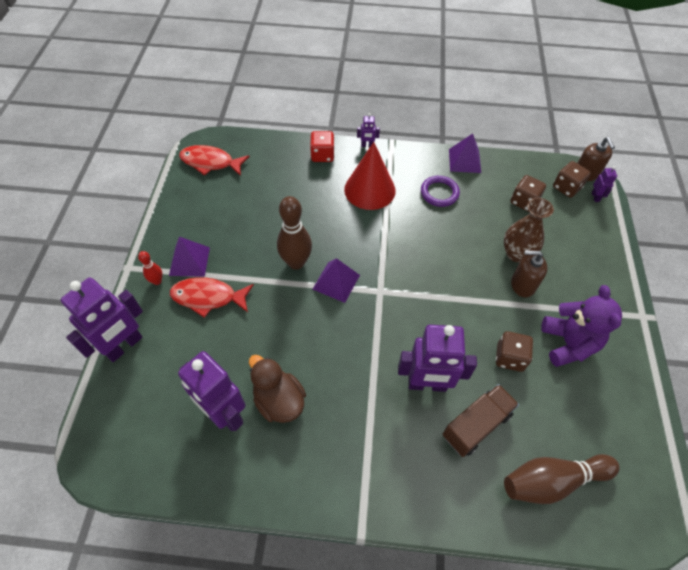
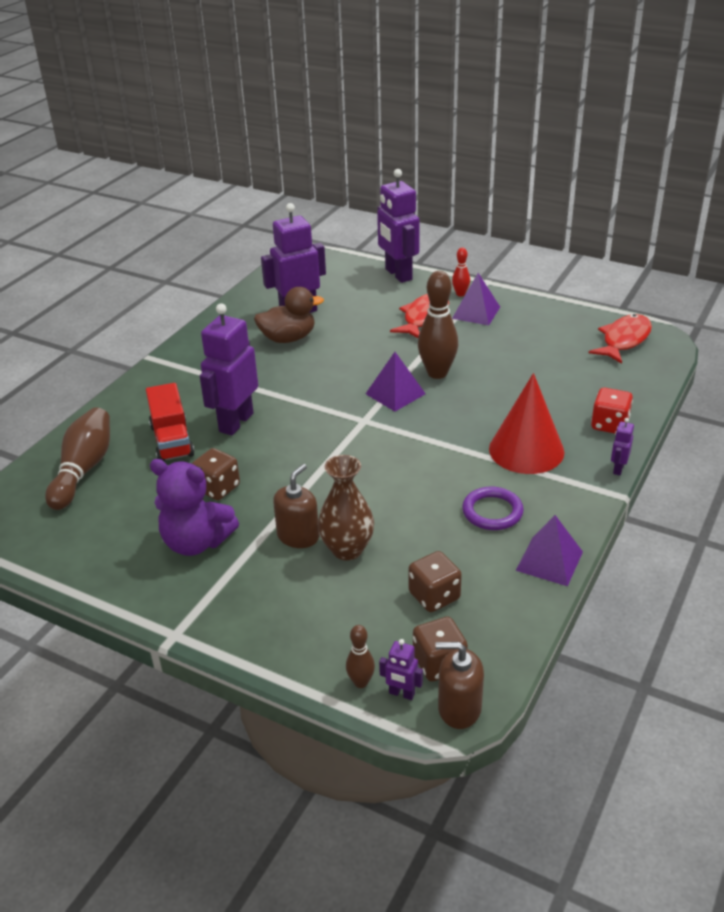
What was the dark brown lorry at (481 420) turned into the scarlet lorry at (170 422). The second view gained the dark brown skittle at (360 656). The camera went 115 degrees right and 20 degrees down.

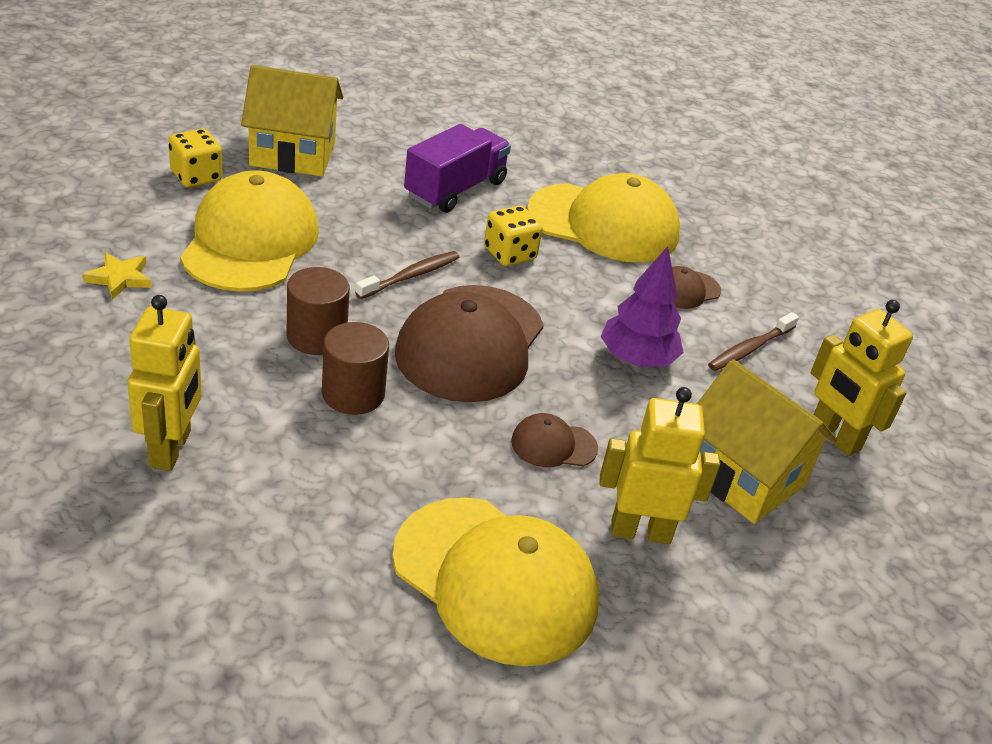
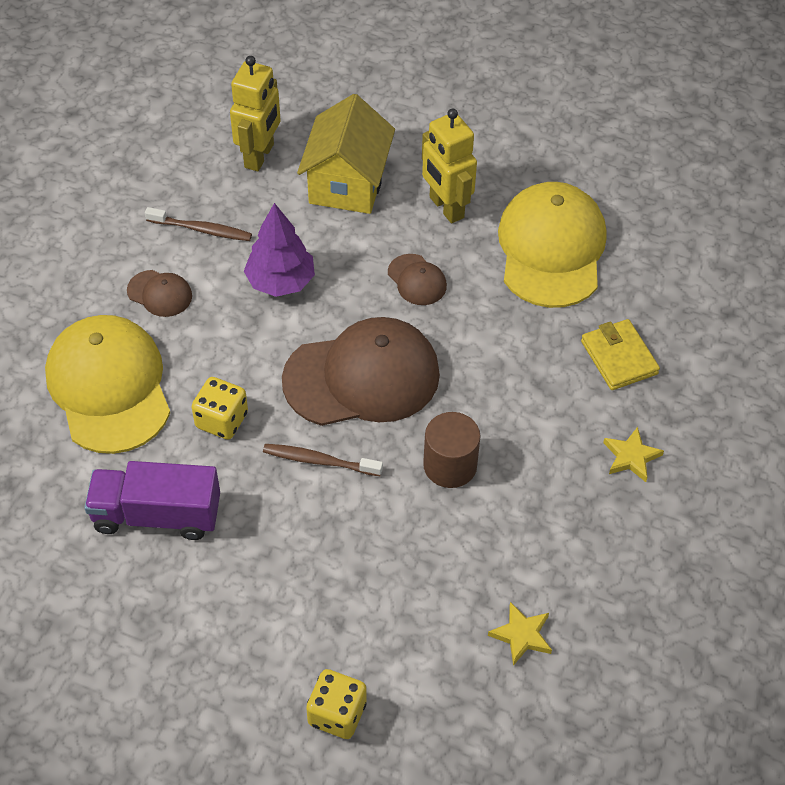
The second view lost the yellow toy house at (292 120). The second view lost the yellow cap at (249 231). Where the yellow toy robot stood at (164 383), the yellow five-pointed star came to stand at (633 454). The second view lost the dark brown cylinder at (355 368). The second view gained the yellow wallet at (620 354). The camera went 120 degrees left and 15 degrees up.

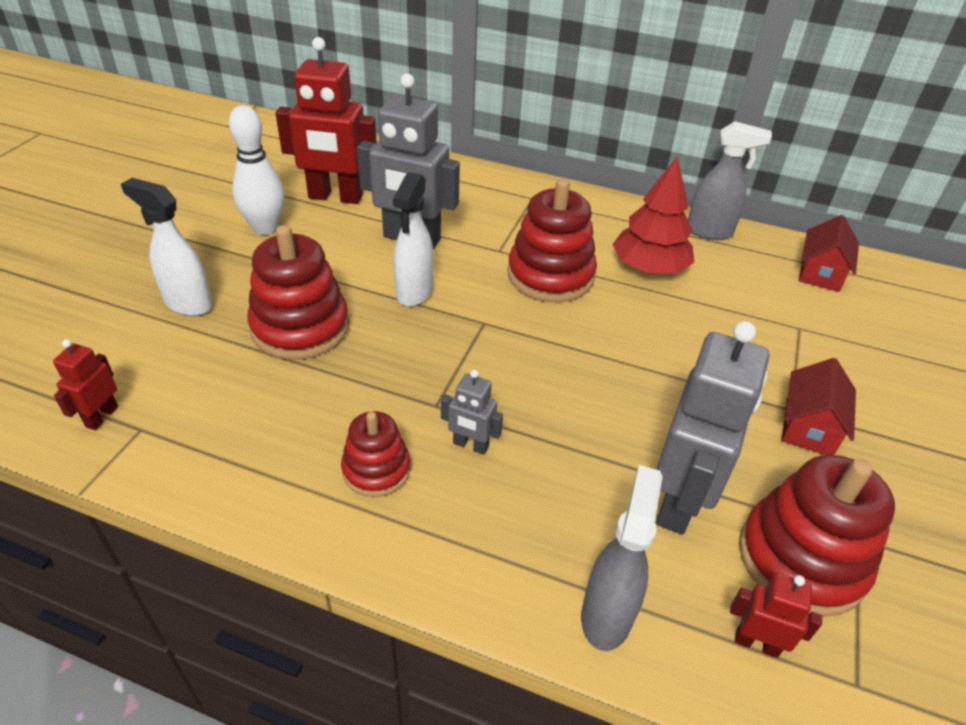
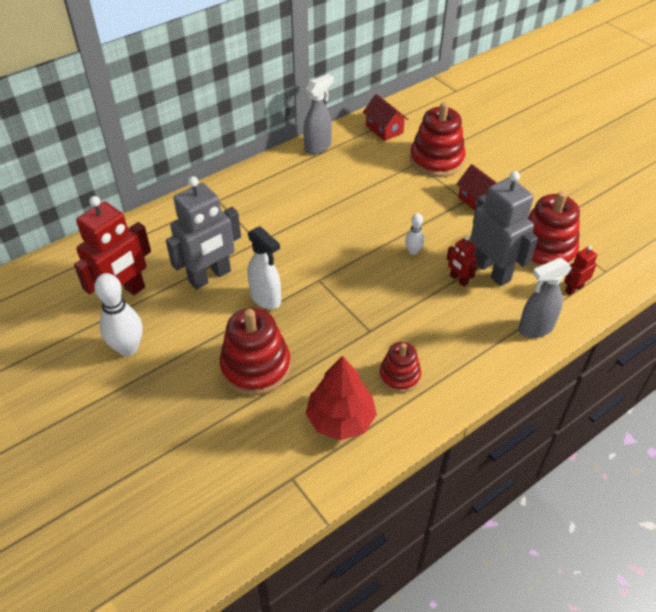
The scarlet toy tree ended up elsewhere, having gone from (653 215) to (341 397). The second view lost the white spray cleaner at (166 247). The scarlet ring stacker ended up elsewhere, having gone from (552 240) to (438 139). The scarlet toy robot ended up elsewhere, having gone from (85 384) to (462 261). The second view lost the ash-grey toy robot at (472 412). The ash-grey spray cleaner at (622 558) ended up facing another way, 75 degrees counterclockwise from before. The second view gained the white skittle at (414 234). The camera went 55 degrees left and 5 degrees up.

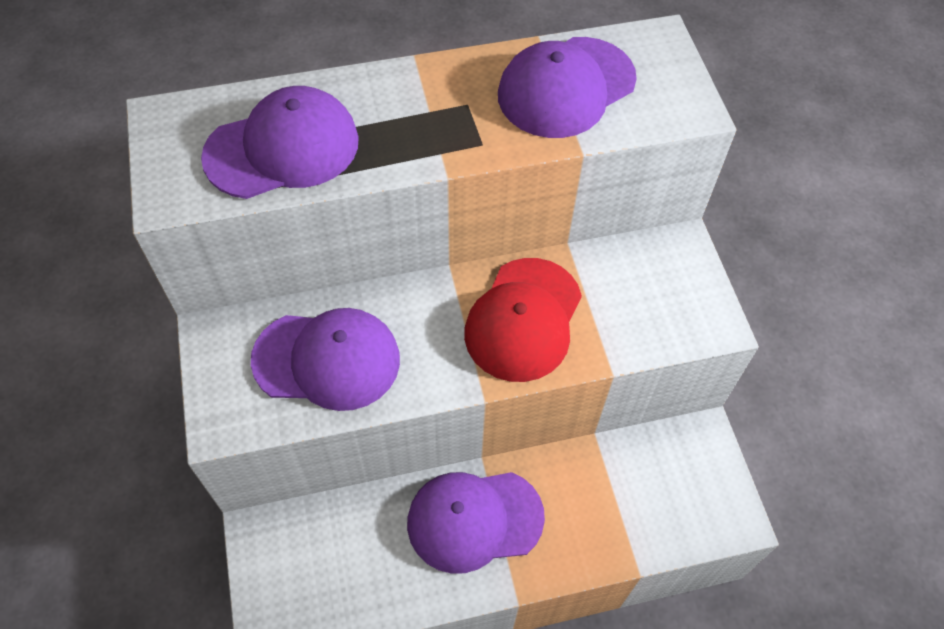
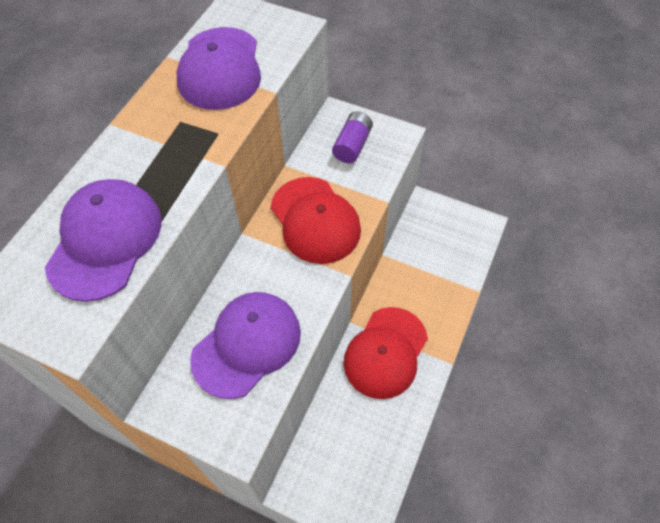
What was the purple cap at (476 523) turned into the scarlet cap at (386 353). The second view gained the purple battery at (352 137). The camera went 50 degrees left and 0 degrees up.

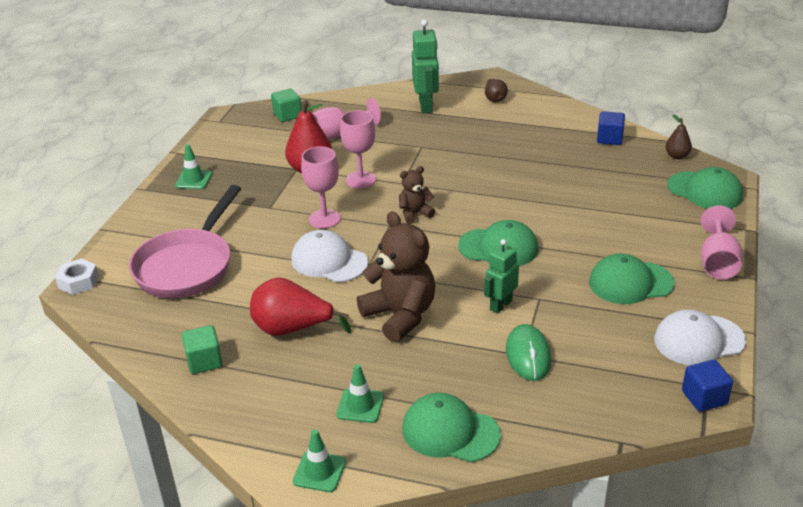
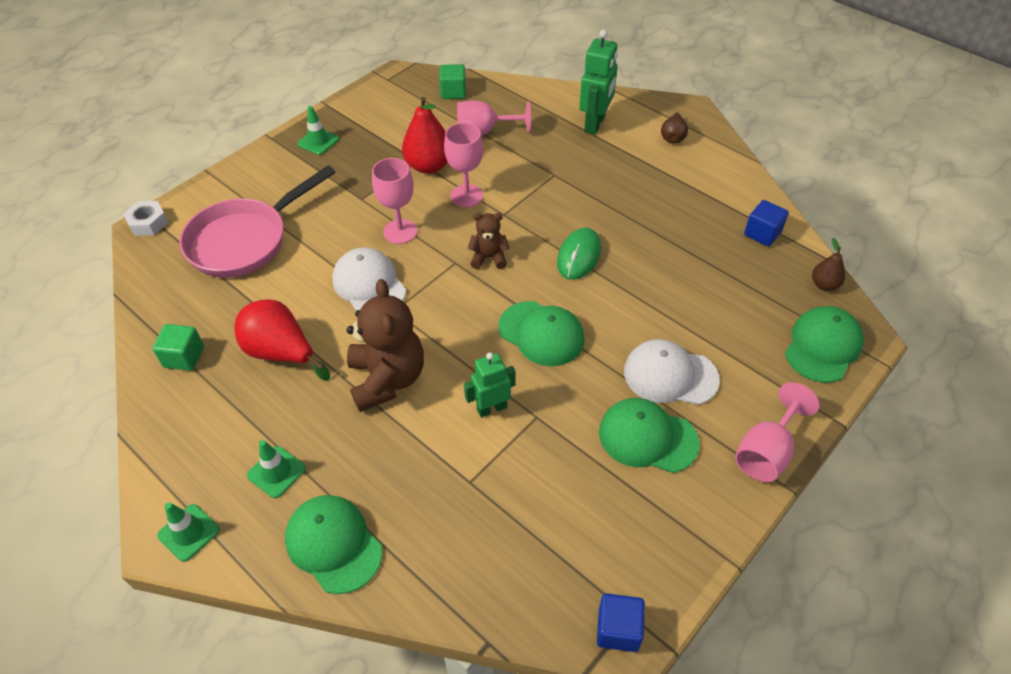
The green cap at (705 188) ended up facing another way, 120 degrees counterclockwise from before. The white cap ended up elsewhere, having gone from (700 337) to (672 372). The green mouse ended up elsewhere, having gone from (528 352) to (579 254). The camera went 25 degrees right and 15 degrees up.

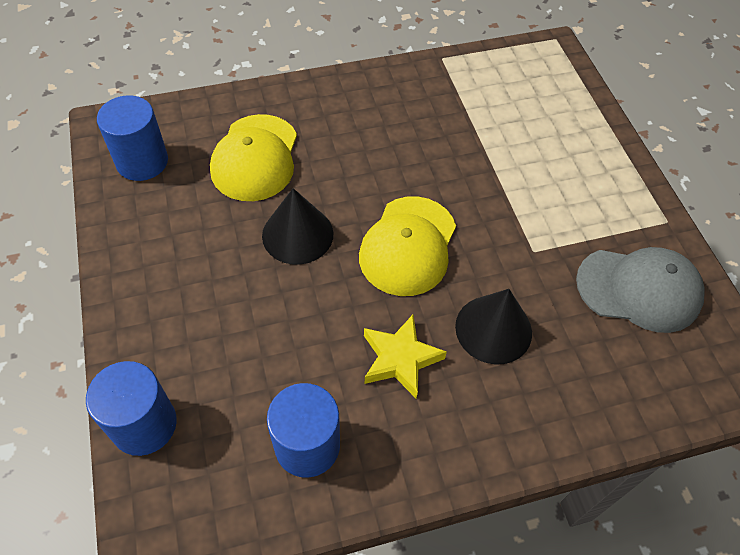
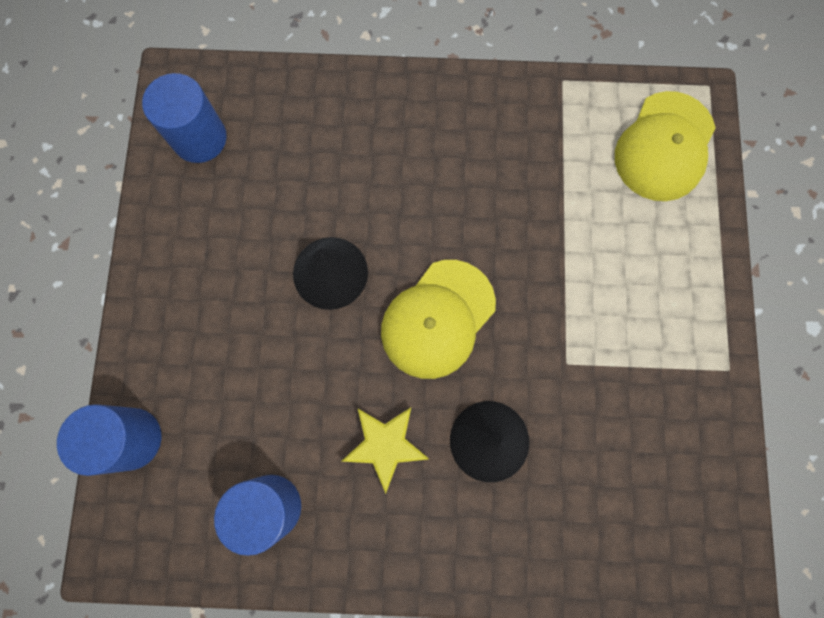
The yellow cap ended up elsewhere, having gone from (253 157) to (665 146). The second view lost the ash-grey cap at (640 290). The camera went 20 degrees right and 20 degrees up.

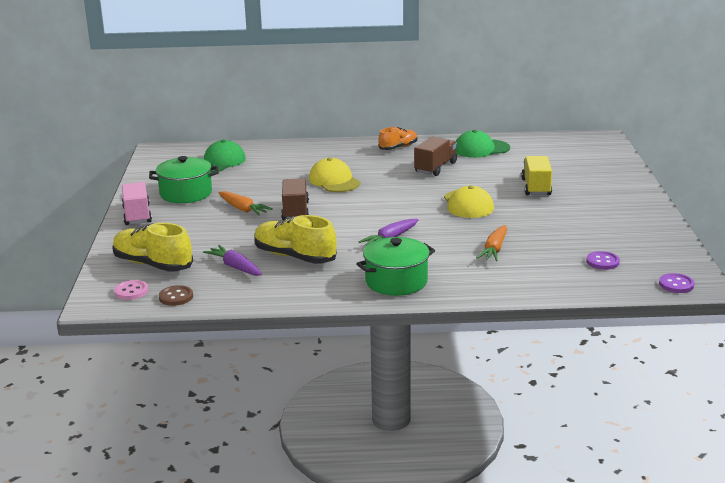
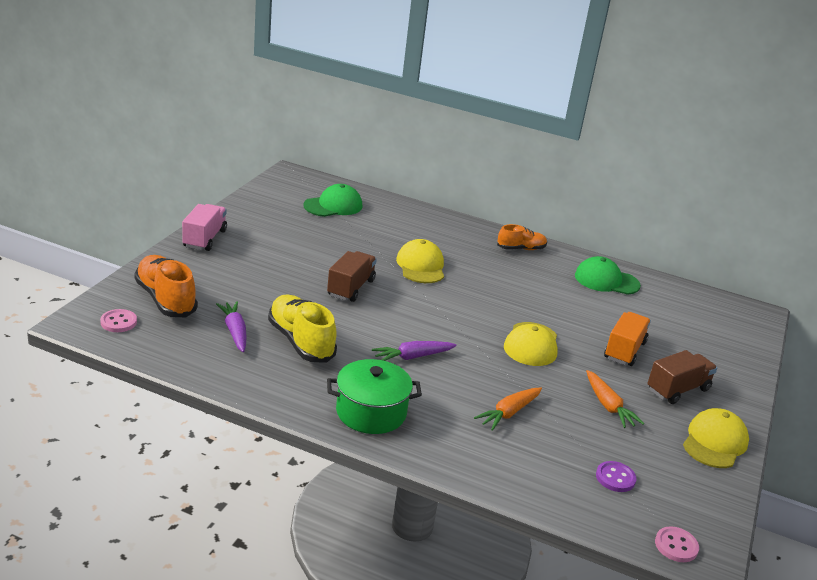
The dark brown lorry ended up elsewhere, having gone from (435 156) to (682 377). The second view lost the green cooking pot at (184 179). What was the yellow lorry at (536 175) turned into the orange-coloured lorry at (627 339). The orange-coloured carrot ended up elsewhere, having gone from (245 203) to (615 399). What was the yellow lace-up shoe at (152 247) turned into the orange-coloured lace-up shoe at (166 286). What was the purple shirt button at (676 283) turned into the rose-pink shirt button at (677 544). The second view lost the dark brown shirt button at (176 295). The second view gained the yellow cap at (716 438). The camera went 20 degrees right and 5 degrees up.

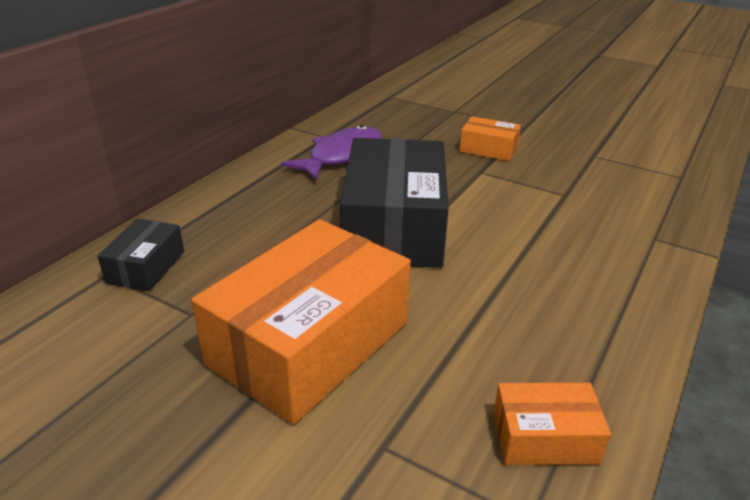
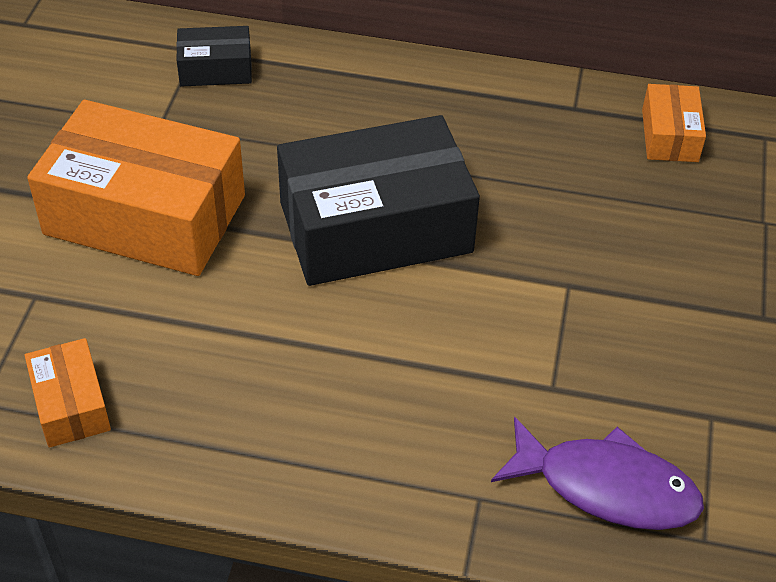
The orange-coloured parcel ended up elsewhere, having gone from (490 138) to (674 123). The purple fish figure ended up elsewhere, having gone from (332 152) to (597 473). The camera went 70 degrees right and 15 degrees up.

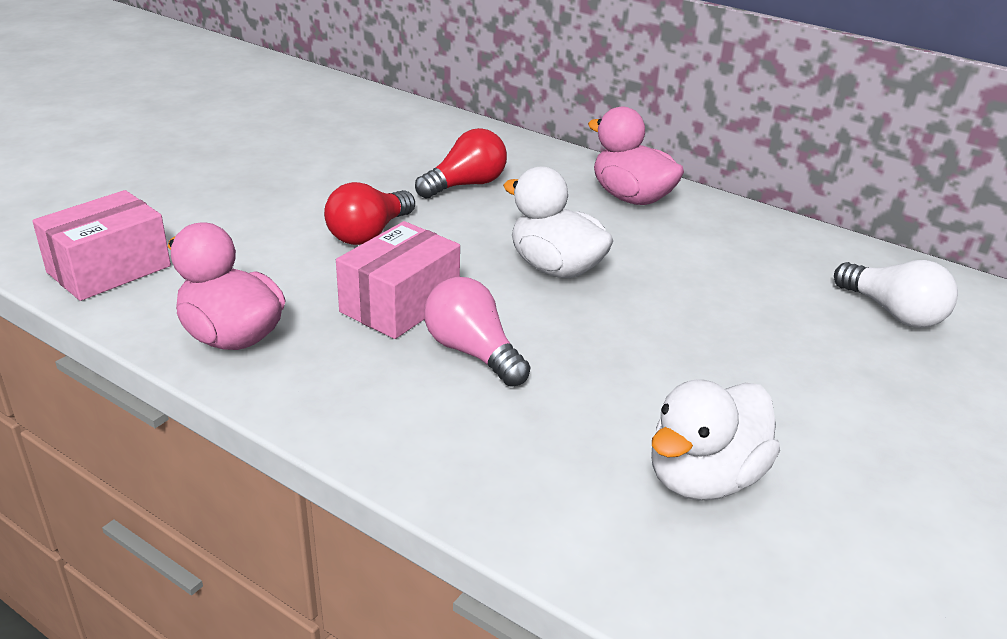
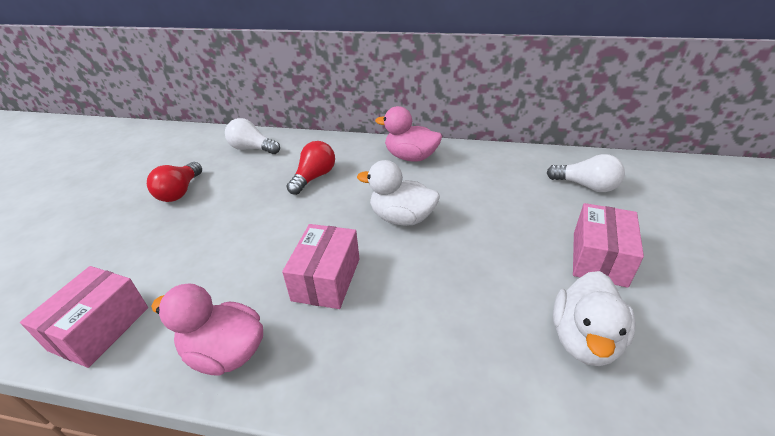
The scarlet bulb ended up elsewhere, having gone from (369 213) to (174 182). The second view lost the rose-pink bulb at (477 332). The second view gained the white bulb at (252 136). The second view gained the rose-pink parcel at (608 245). The camera went 20 degrees left and 5 degrees up.

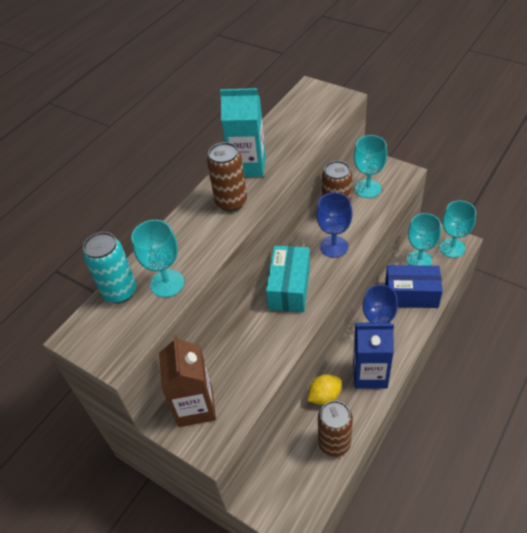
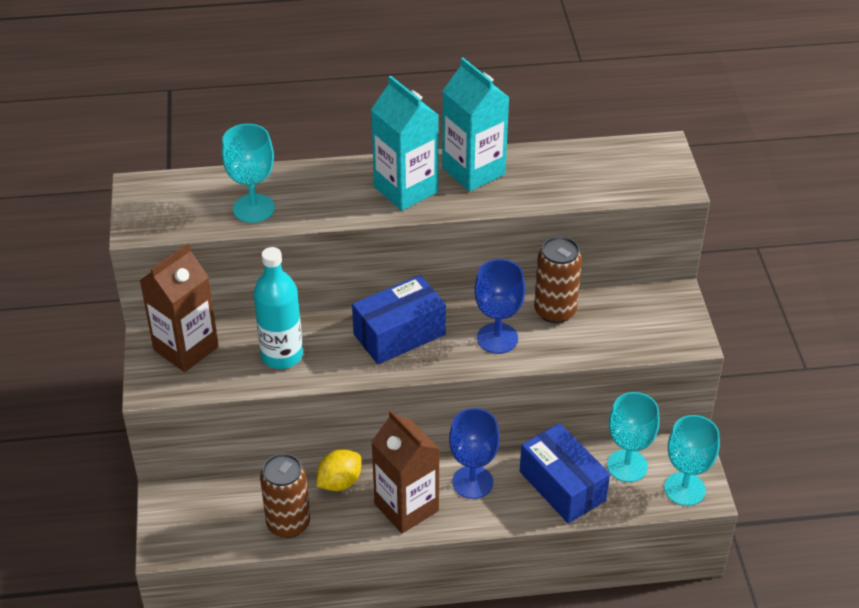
The second view lost the teal goblet at (370 166). Where the dark brown can stood at (227 176), the teal carton came to stand at (405 143). The second view lost the teal can at (109 267). What was the teal parcel at (288 279) turned into the cobalt parcel at (399 319). What was the cobalt carton at (373 355) turned into the dark brown carton at (405 471). The yellow citrus fruit at (324 389) ended up facing another way, 60 degrees counterclockwise from before. The second view gained the teal bottle at (278 308). The camera went 45 degrees right and 5 degrees down.

